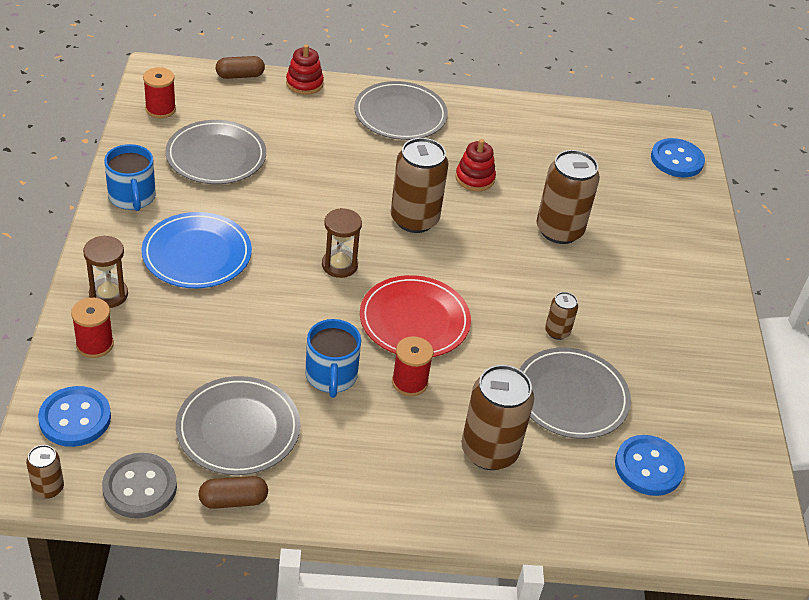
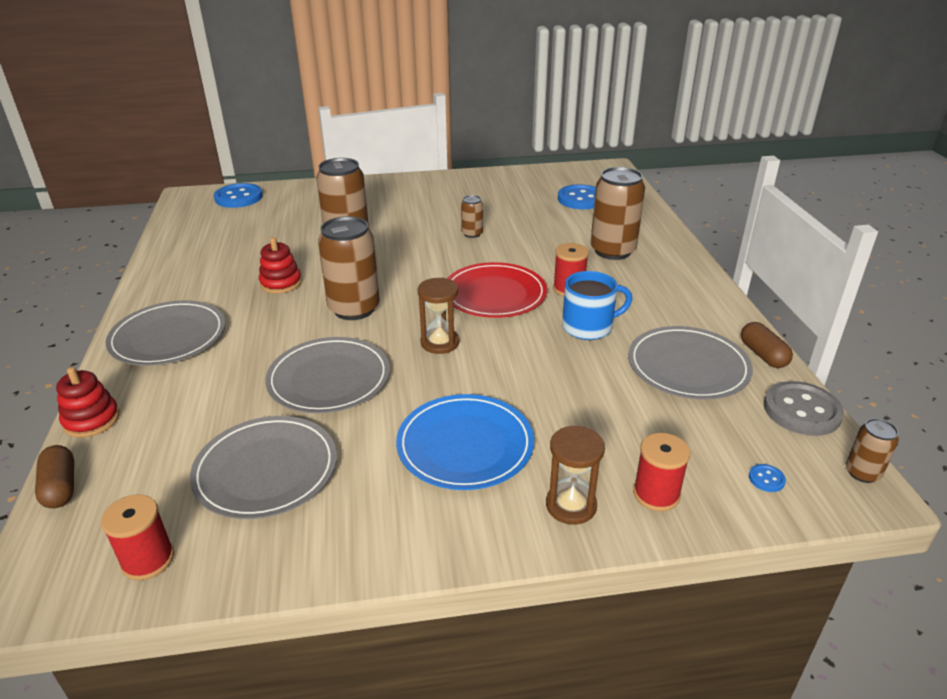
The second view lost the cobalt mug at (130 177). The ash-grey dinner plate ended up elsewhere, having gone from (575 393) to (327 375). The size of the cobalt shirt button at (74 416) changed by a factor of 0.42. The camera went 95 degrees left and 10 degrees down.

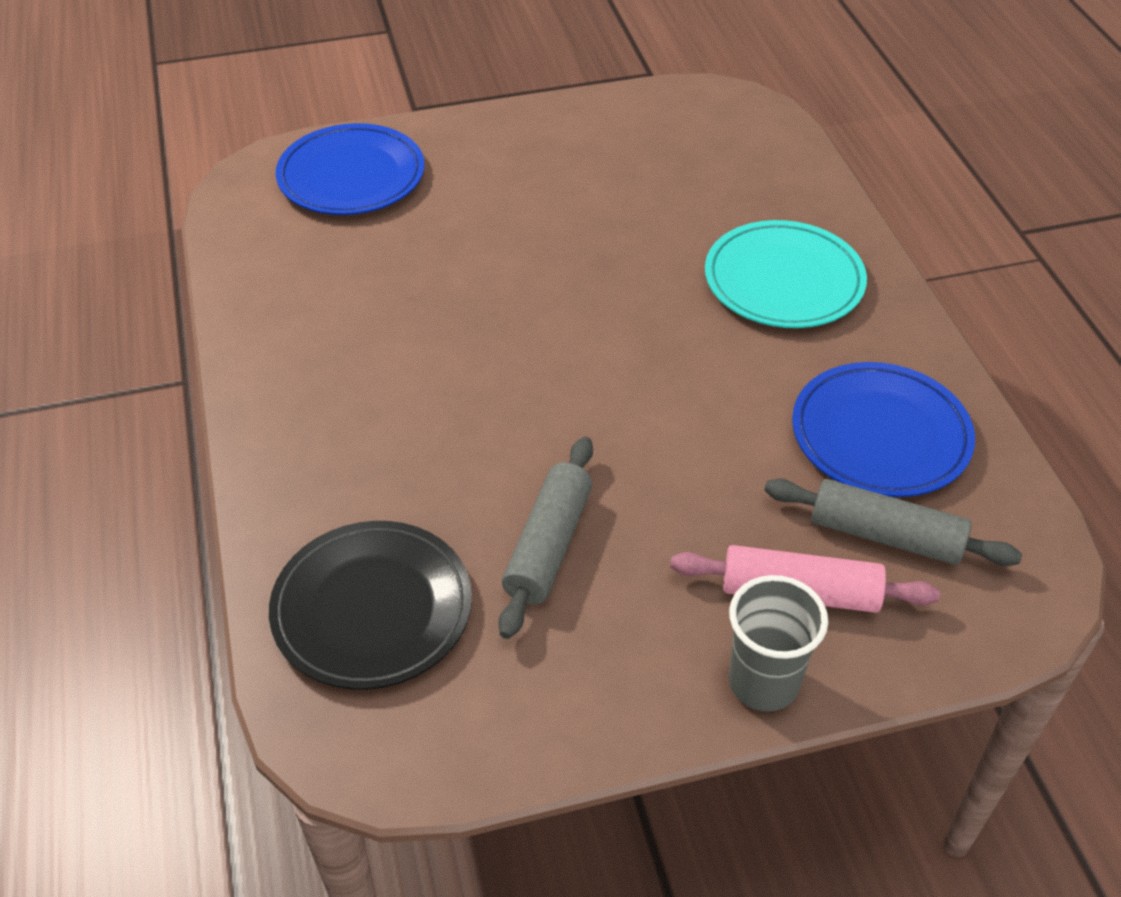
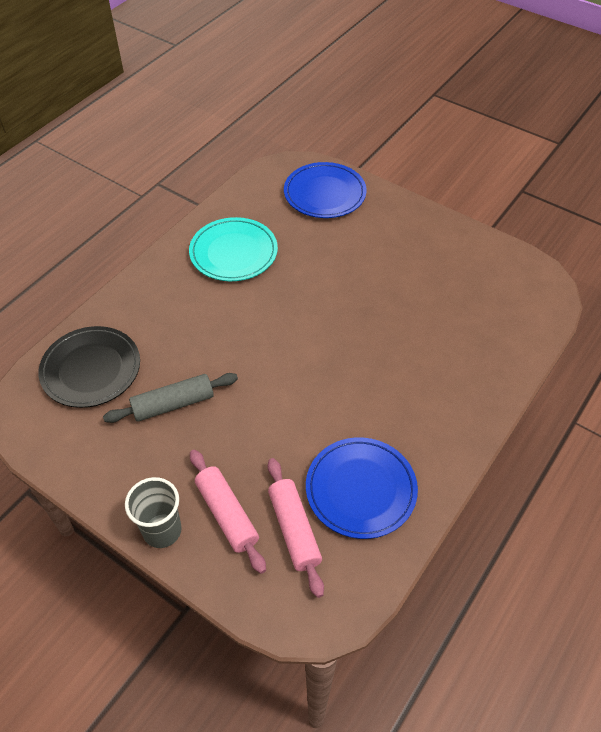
The teal dinner plate ended up elsewhere, having gone from (786 274) to (233 249). What was the ash-grey pastry roller at (893 522) turned into the rose-pink pastry roller at (296 528). The camera went 50 degrees right and 5 degrees up.

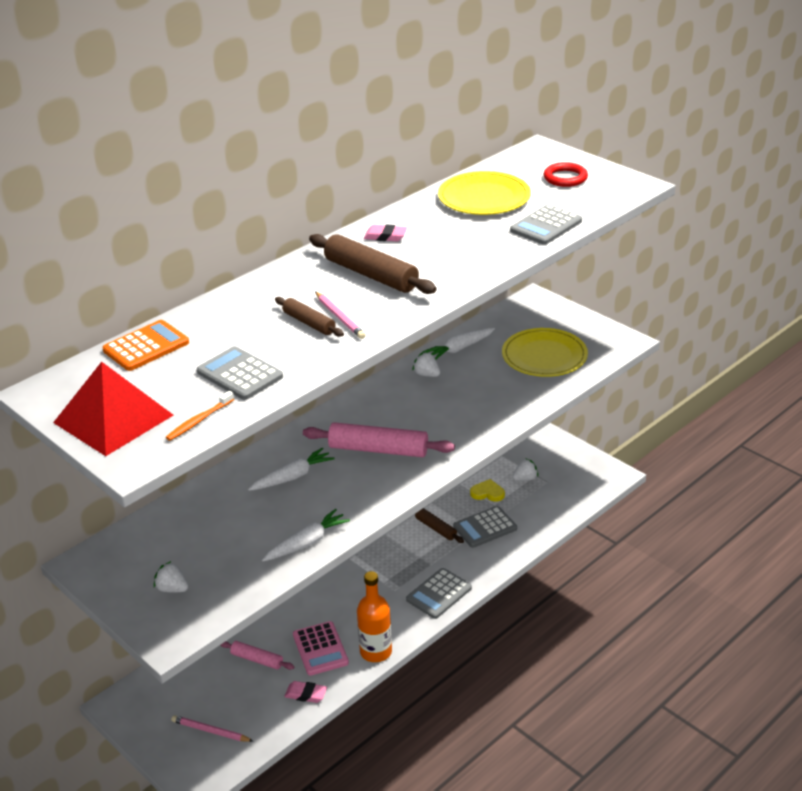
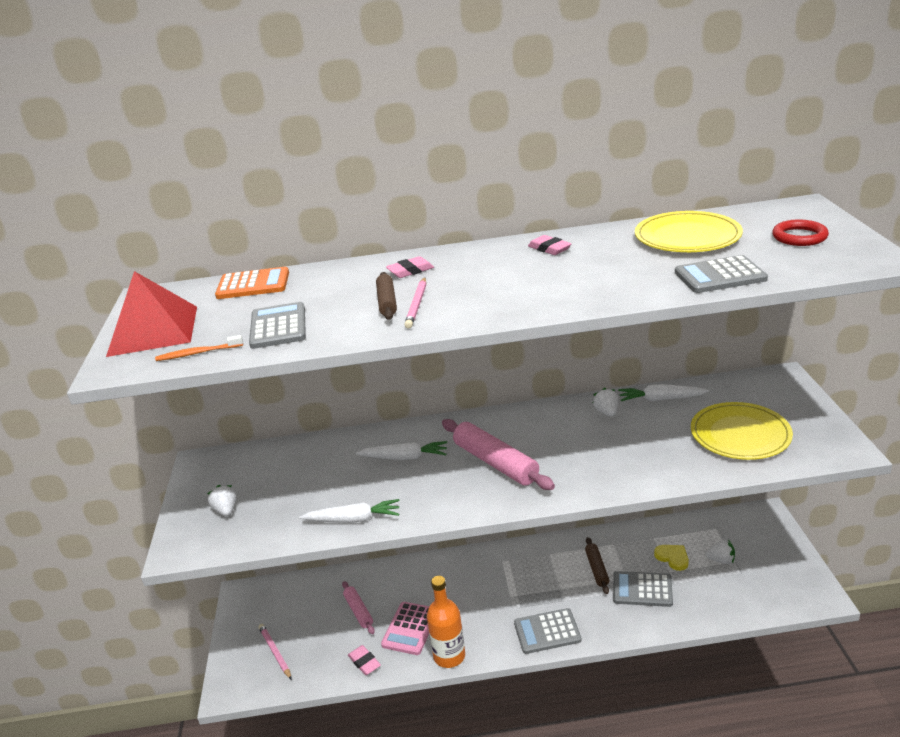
The second view lost the dark brown pastry roller at (373 264). The second view gained the rose-pink gum eraser at (410 267). The camera went 40 degrees right and 5 degrees down.

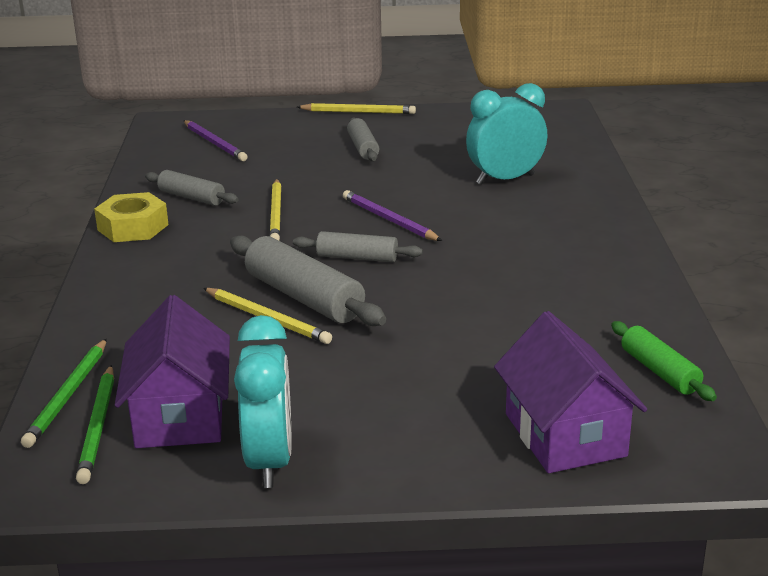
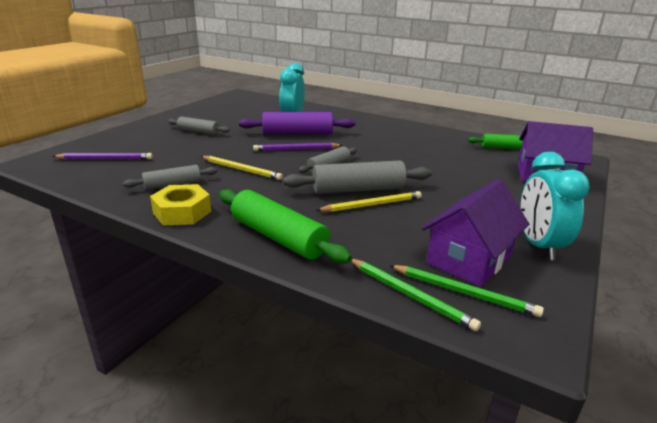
The second view lost the yellow pencil at (356 108). The purple toy house at (172 371) ended up facing another way, 75 degrees counterclockwise from before. The teal bedside clock at (262 401) ended up facing another way, 120 degrees counterclockwise from before. The second view gained the purple pastry roller at (297 123). The second view gained the green pastry roller at (285 226). The camera went 60 degrees left and 0 degrees up.

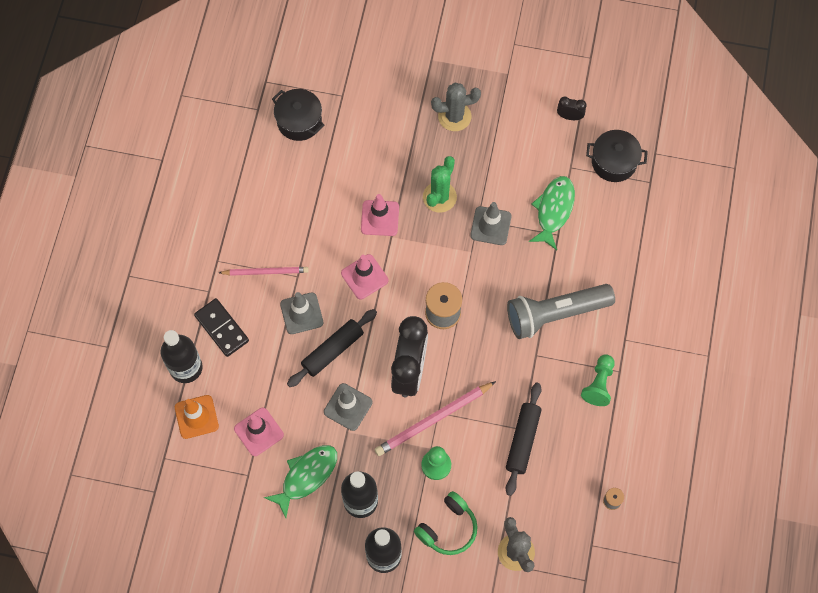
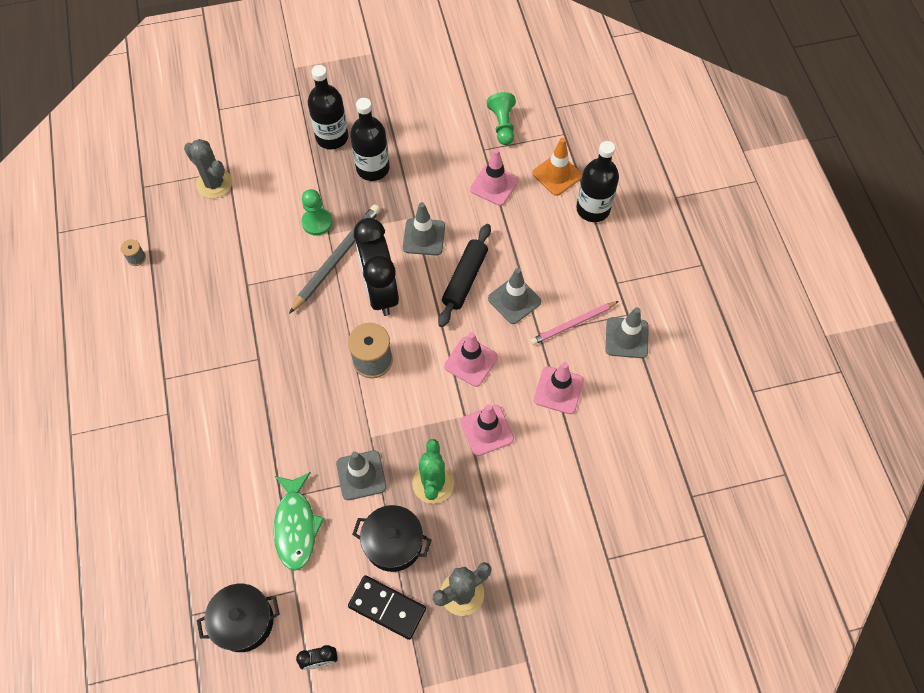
The black cooking pot ended up elsewhere, having gone from (298 115) to (391 538). The second view lost the ash-grey flashlight at (561 311). The black domino ended up elsewhere, having gone from (221 327) to (387 607). The green pawn ended up elsewhere, having gone from (598 380) to (501 118). What was the rose-pink pencil at (435 418) turned into the ash-grey pencil at (335 259). The second view lost the black pastry roller at (524 439). The second view lost the green fish figure at (300 481). The second view lost the green over-ear headphones at (446 523). The second view gained the ash-grey traffic cone at (627 332). The second view gained the rose-pink traffic cone at (559 388). The camera went 155 degrees right and 5 degrees down.

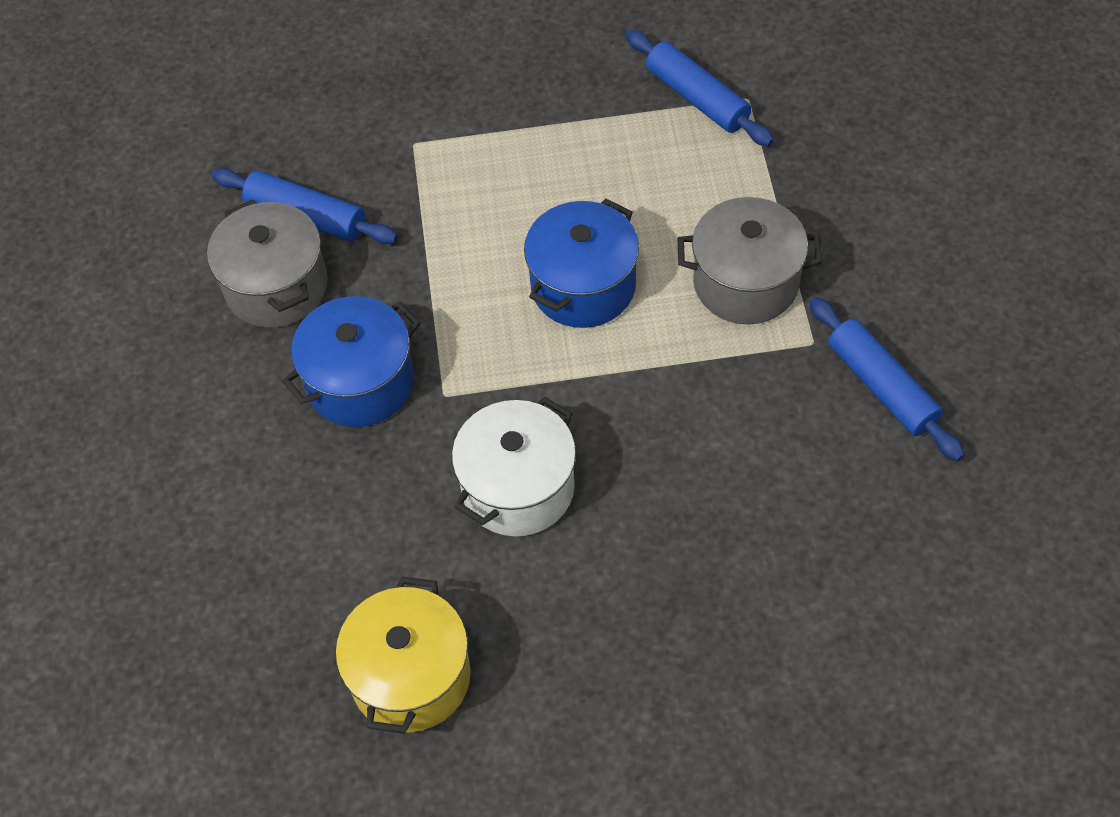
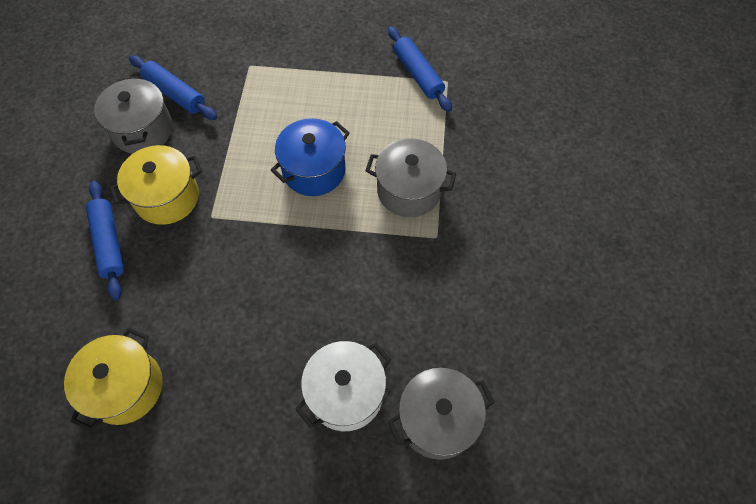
What was the cobalt cooking pot at (351 361) turned into the yellow cooking pot at (156 185). The cobalt pastry roller ended up elsewhere, having gone from (887 379) to (105 241). The white cooking pot ended up elsewhere, having gone from (514 467) to (343 386). The second view gained the ash-grey cooking pot at (441 414). The camera went 10 degrees right and 5 degrees up.

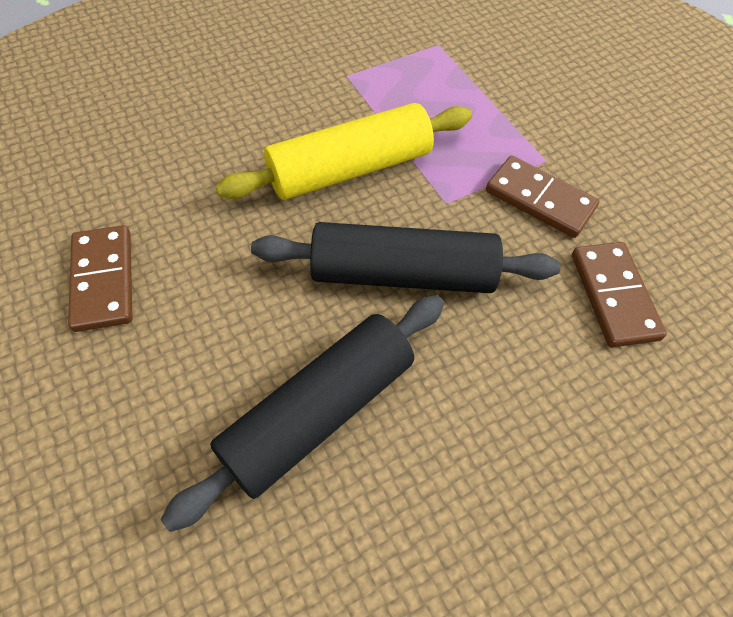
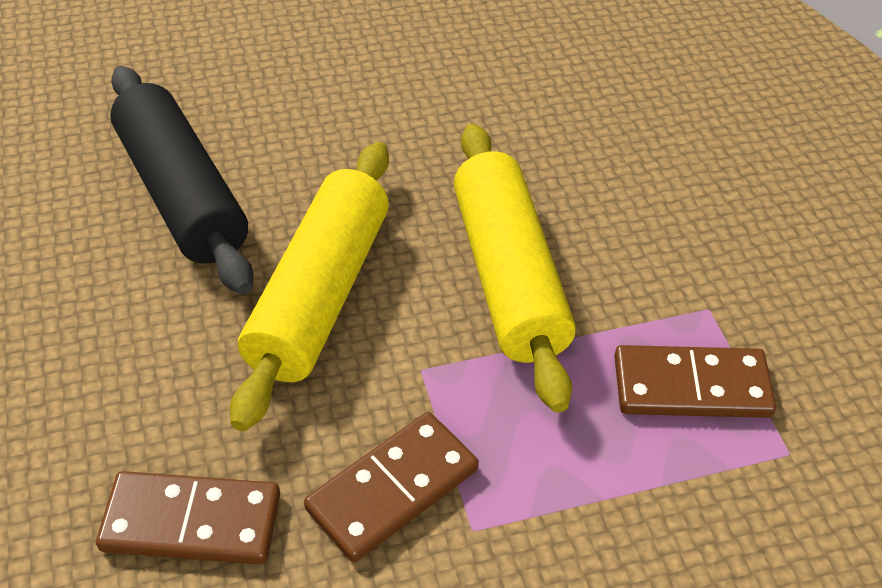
What was the black pastry roller at (406 257) turned into the yellow pastry roller at (309 286). The dark brown domino ended up elsewhere, having gone from (100 278) to (695 381). The camera went 105 degrees right and 10 degrees down.

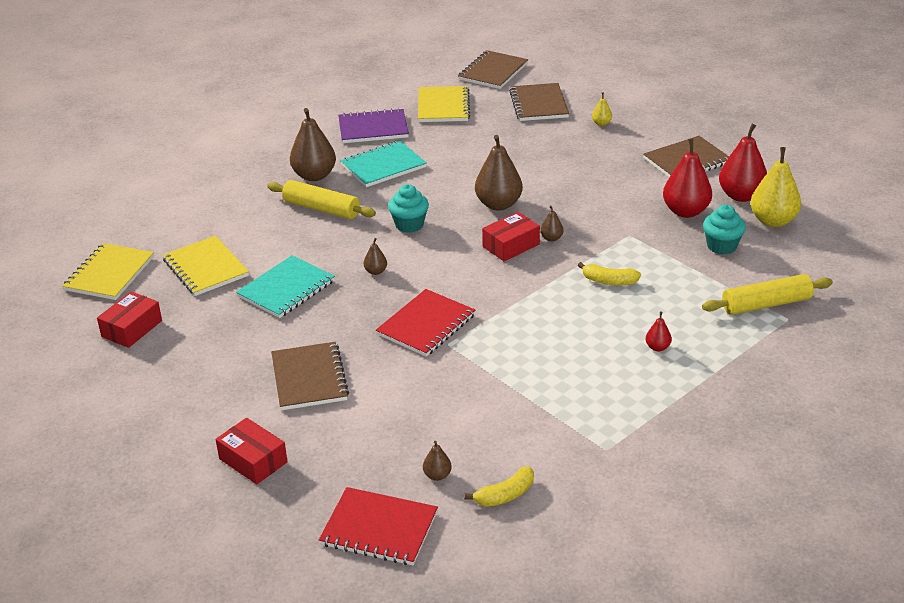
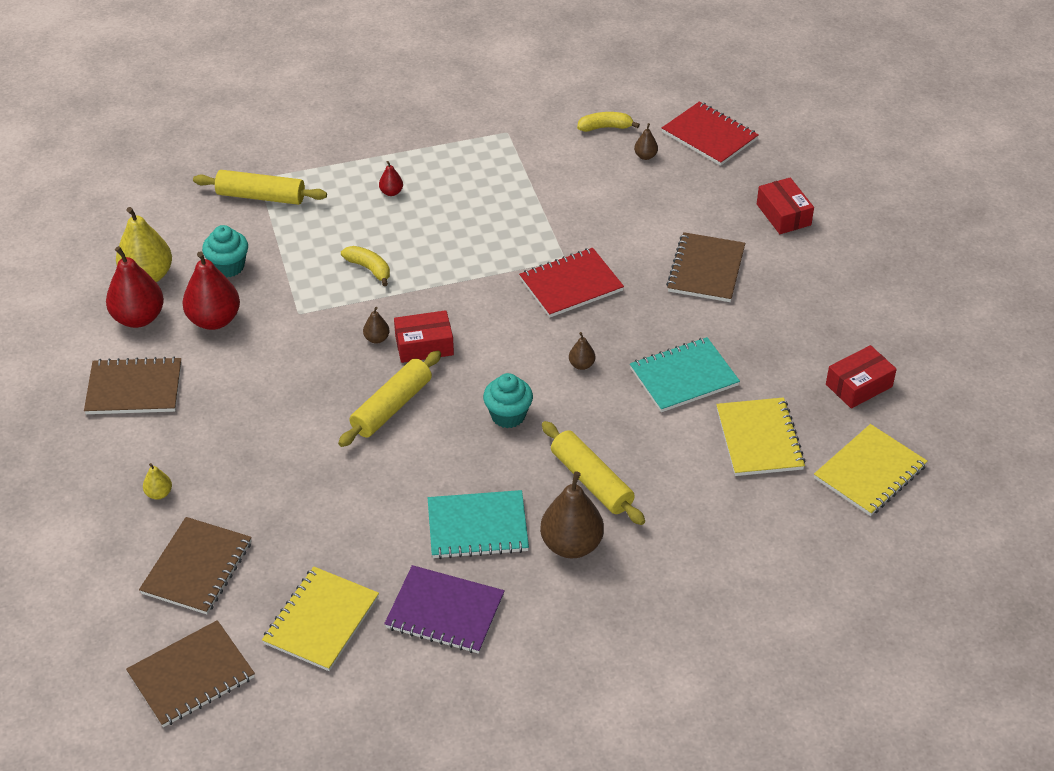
Where the dark brown toy pear stood at (499 172), the yellow pastry roller came to stand at (389 399). The camera went 155 degrees left and 10 degrees up.

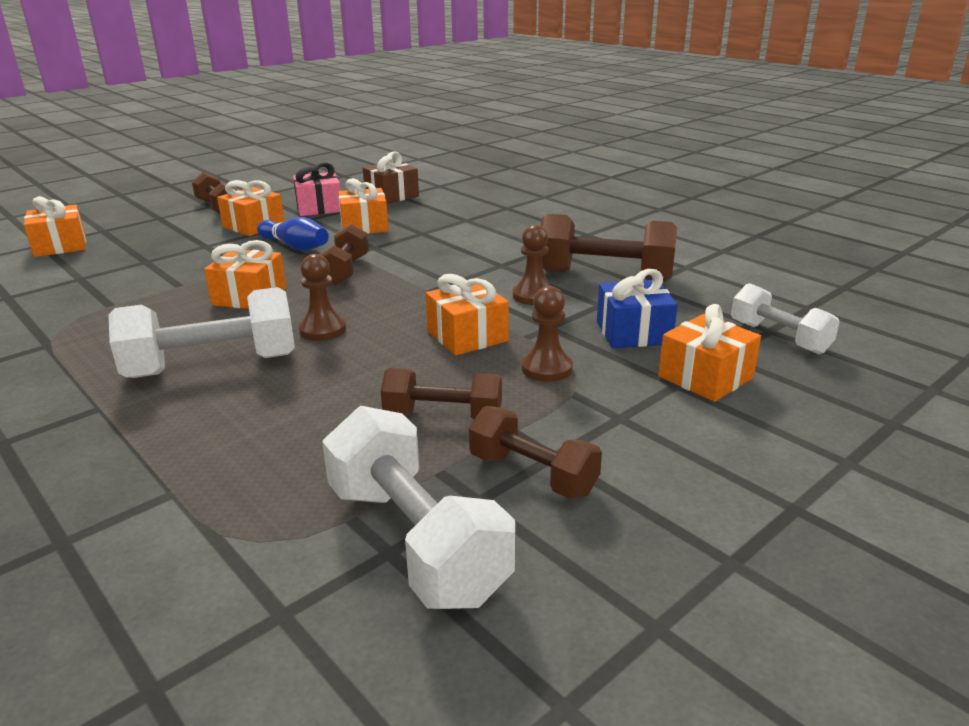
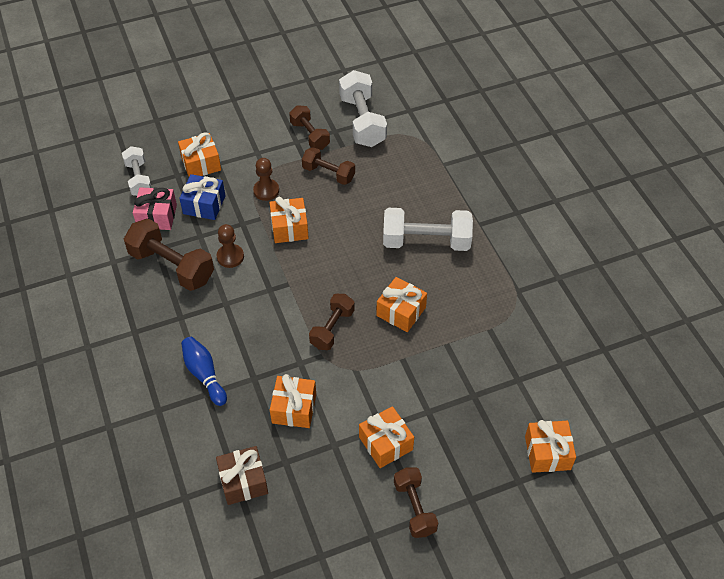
The rose-pink gift ended up elsewhere, having gone from (317 189) to (155 208). The cobalt skittle ended up elsewhere, having gone from (293 234) to (204 371). The second view lost the dark brown pawn at (322 297). The camera went 160 degrees left and 25 degrees up.

